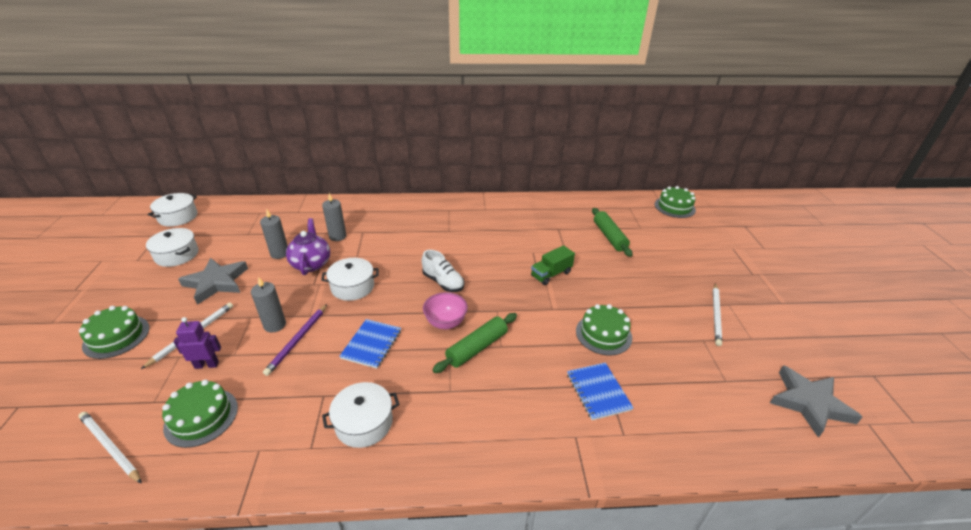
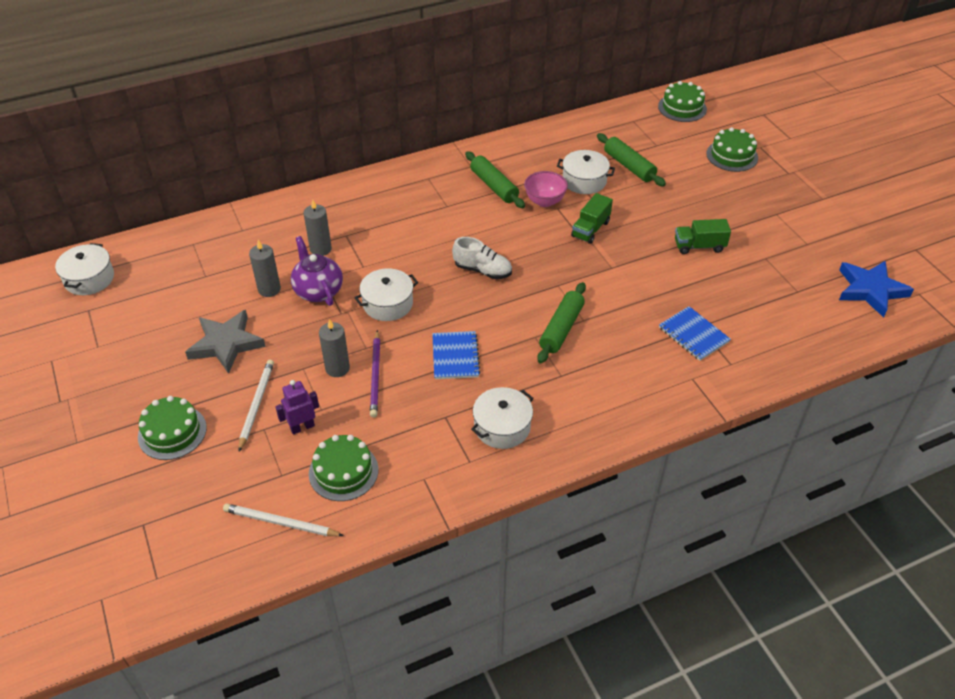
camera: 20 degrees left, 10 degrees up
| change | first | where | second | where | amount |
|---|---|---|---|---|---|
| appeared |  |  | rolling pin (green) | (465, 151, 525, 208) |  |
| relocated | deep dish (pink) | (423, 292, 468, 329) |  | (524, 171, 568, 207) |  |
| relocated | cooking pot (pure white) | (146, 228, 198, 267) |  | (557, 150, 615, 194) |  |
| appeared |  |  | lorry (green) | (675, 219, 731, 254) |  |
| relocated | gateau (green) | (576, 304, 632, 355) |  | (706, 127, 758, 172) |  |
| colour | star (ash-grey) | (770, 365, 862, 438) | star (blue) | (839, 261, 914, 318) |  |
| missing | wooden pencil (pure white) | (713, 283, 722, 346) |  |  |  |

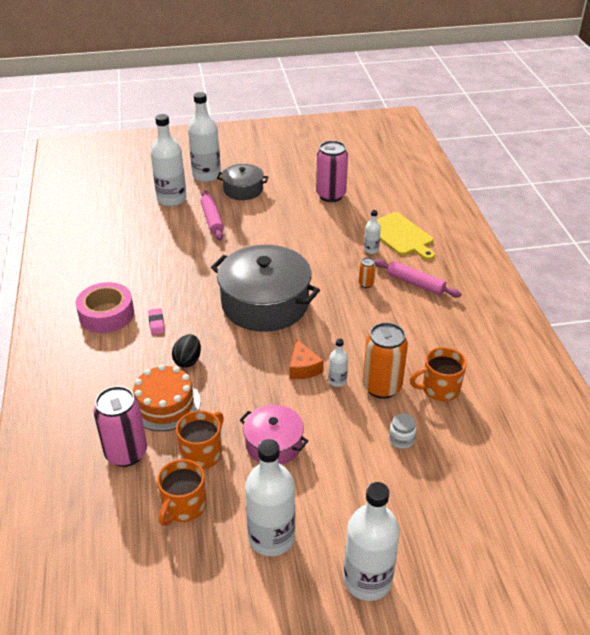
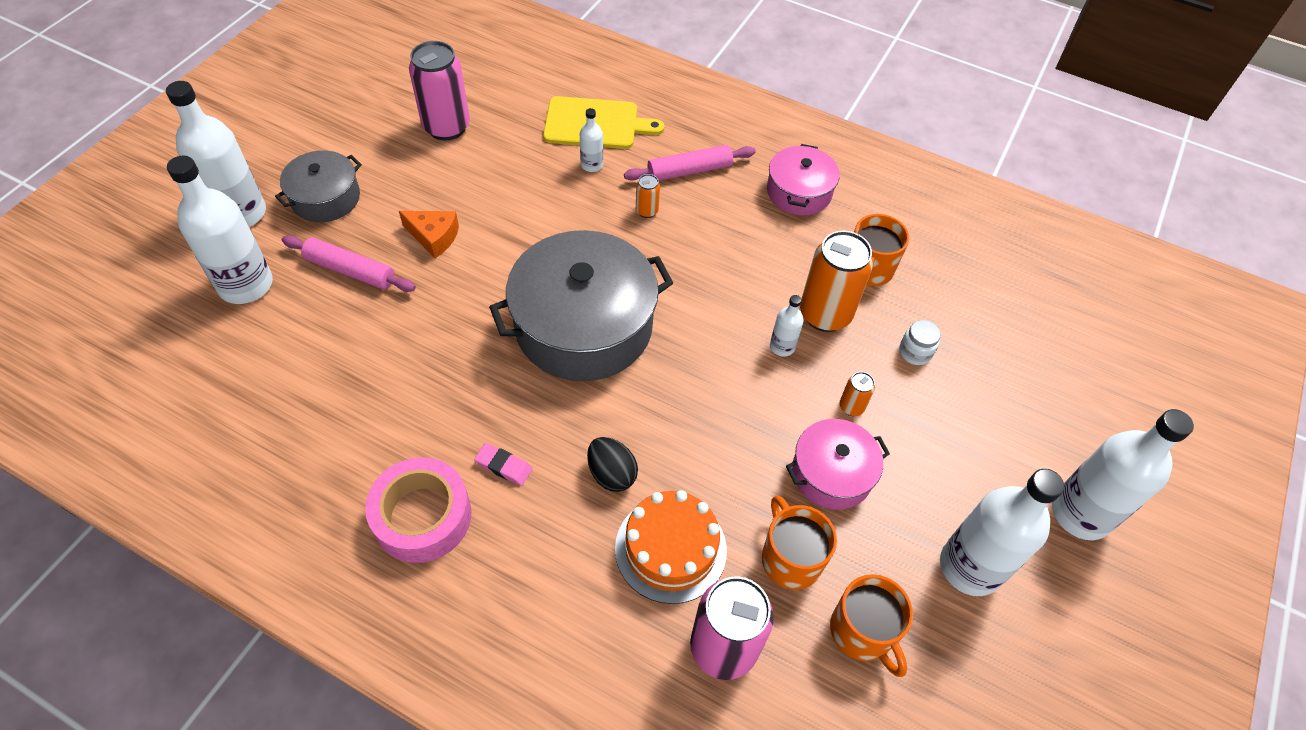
camera: 55 degrees left, 15 degrees up
| change | first | where | second | where | amount |
|---|---|---|---|---|---|
| relocated | cheese (orange) | (290, 339, 324, 379) |  | (399, 211, 459, 258) |  |
| appeared |  |  | cooking pot (pink) | (767, 144, 840, 215) |  |
| appeared |  |  | tin (orange) | (840, 372, 875, 416) |  |

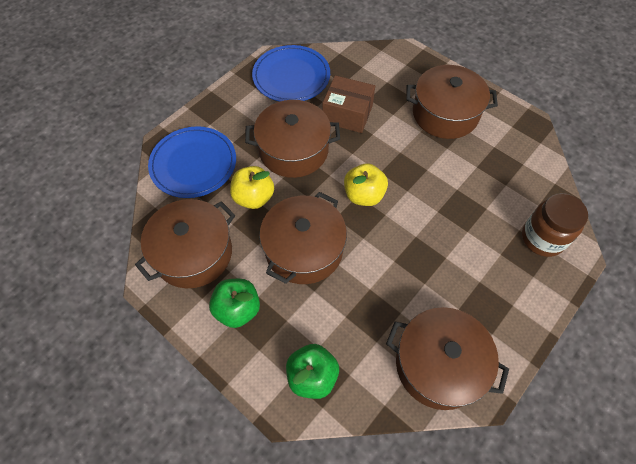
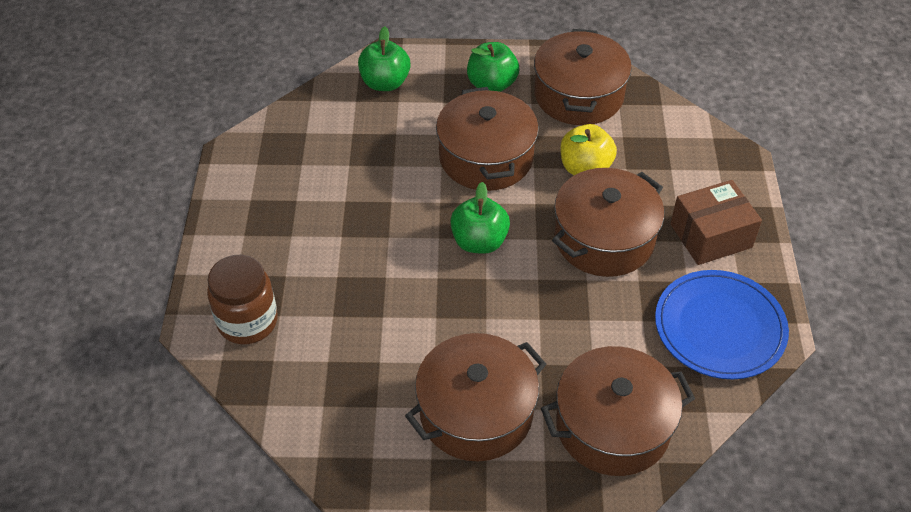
camera: 140 degrees right, 10 degrees down
| change | first | where | second | where | amount |
|---|---|---|---|---|---|
| colour | toy apple (golden) | (344, 163, 388, 206) | toy apple (green) | (450, 182, 510, 254) |  |
| relocated | cooking pot (russet) | (386, 307, 509, 410) |  | (541, 346, 695, 476) |  |
| relocated | box (russet) | (322, 75, 375, 133) |  | (670, 180, 762, 265) |  |
| missing | plate (blue) | (148, 126, 236, 198) |  |  |  |

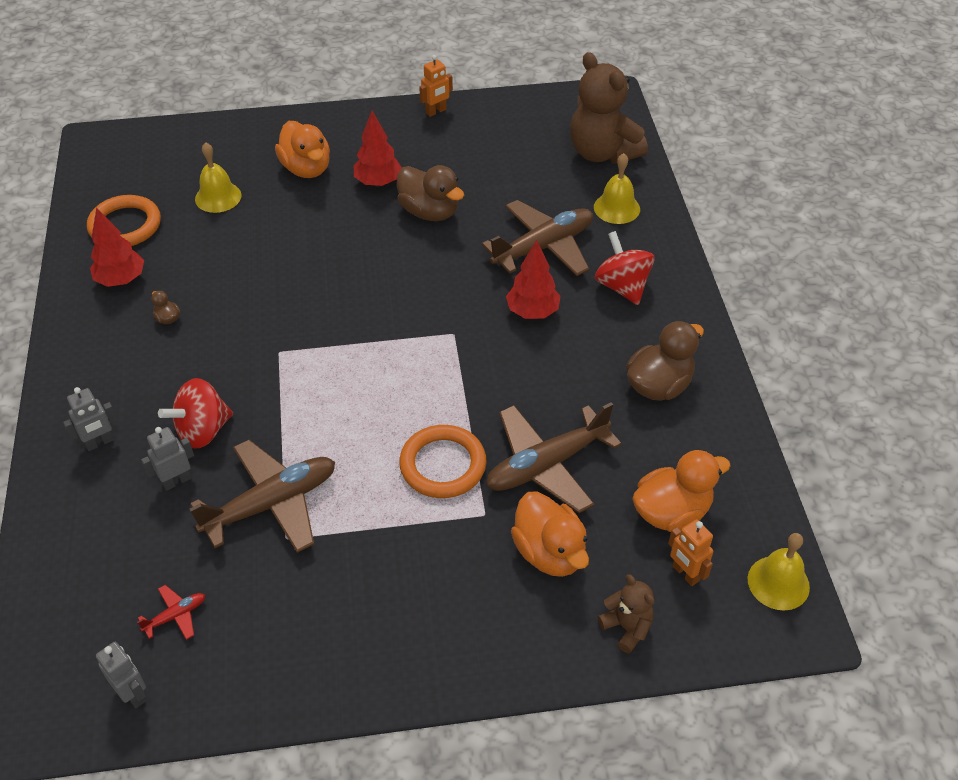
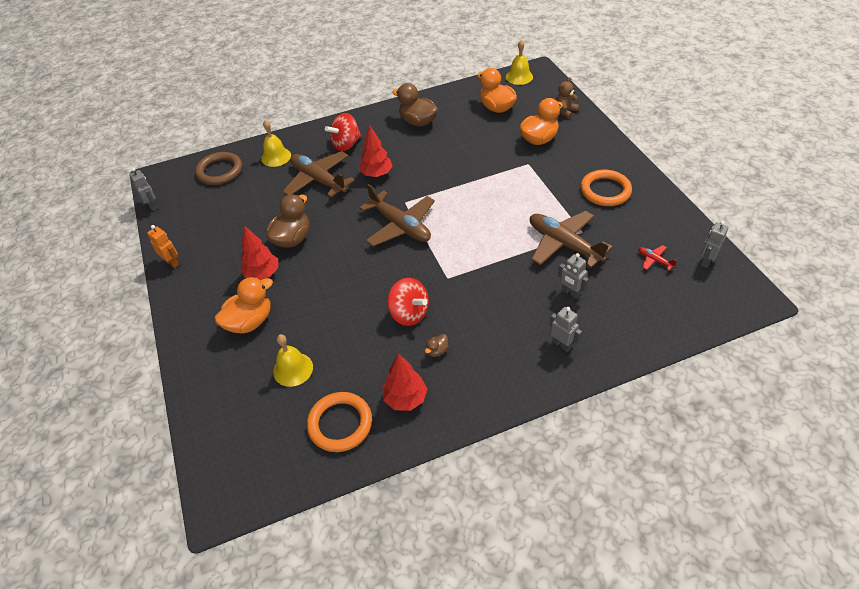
camera: 100 degrees left, 0 degrees up
| change | first | where | second | where | amount |
|---|---|---|---|---|---|
| appeared |  |  | robot figure (ash-grey) | (129, 168, 157, 211) |  |
| exchanged | teddy bear (russet) | (570, 52, 648, 164) | torus (russet) | (195, 152, 242, 185) |  |
| relocated | toy plane (russet) | (486, 402, 622, 513) |  | (359, 184, 435, 247) |  |
| relocated | toy top (scarlet) | (158, 378, 233, 449) |  | (387, 278, 429, 326) |  |
| relocated | torus (orange) | (399, 425, 487, 498) |  | (580, 169, 632, 206) |  |
| missing | robot figure (orange) | (668, 519, 713, 586) |  |  |  |

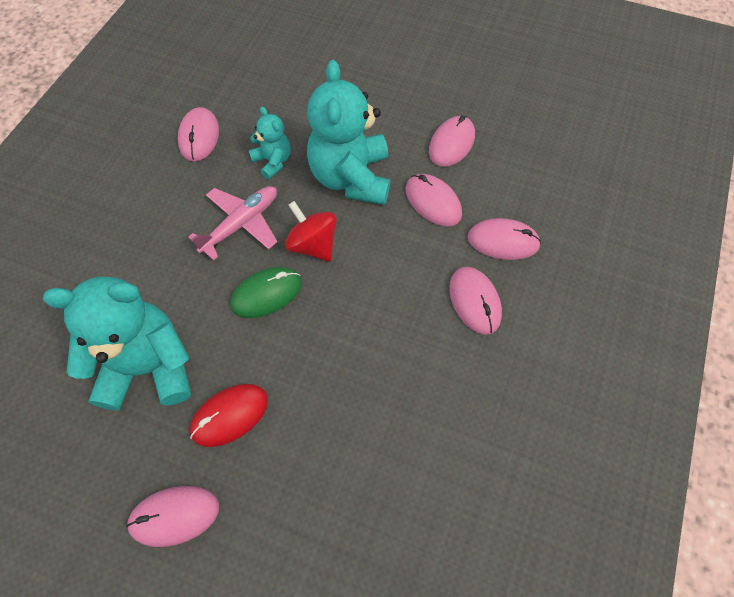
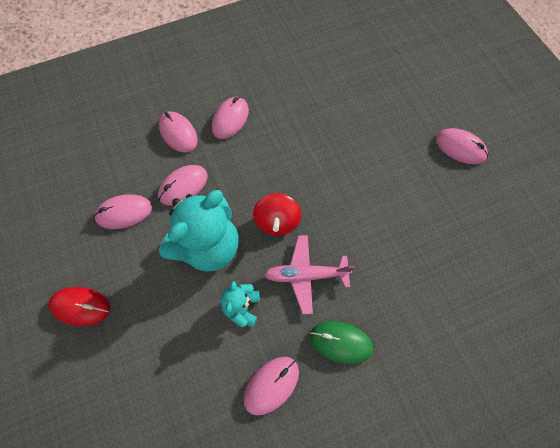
camera: 135 degrees left, 5 degrees up
| change | first | where | second | where | amount |
|---|---|---|---|---|---|
| relocated | mouse (scarlet) | (190, 384, 268, 447) |  | (48, 287, 110, 326) |  |
| spun | mouse (pink) | (406, 174, 462, 226) |  | (158, 165, 208, 205) | 45 degrees clockwise |
| relocated | mouse (green) | (230, 267, 302, 318) |  | (310, 321, 373, 364) |  |
| missing | teddy bear (aqua) | (43, 276, 191, 410) |  |  |  |

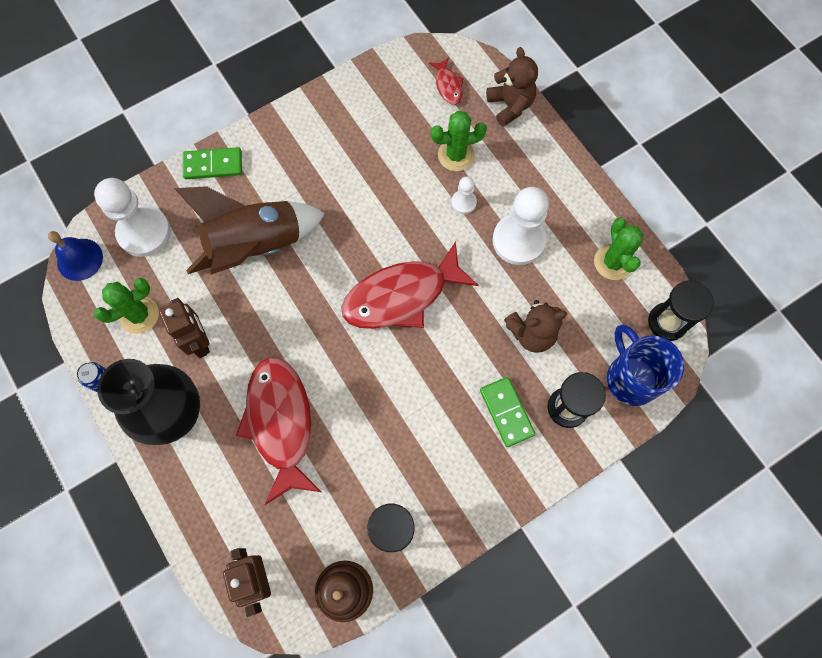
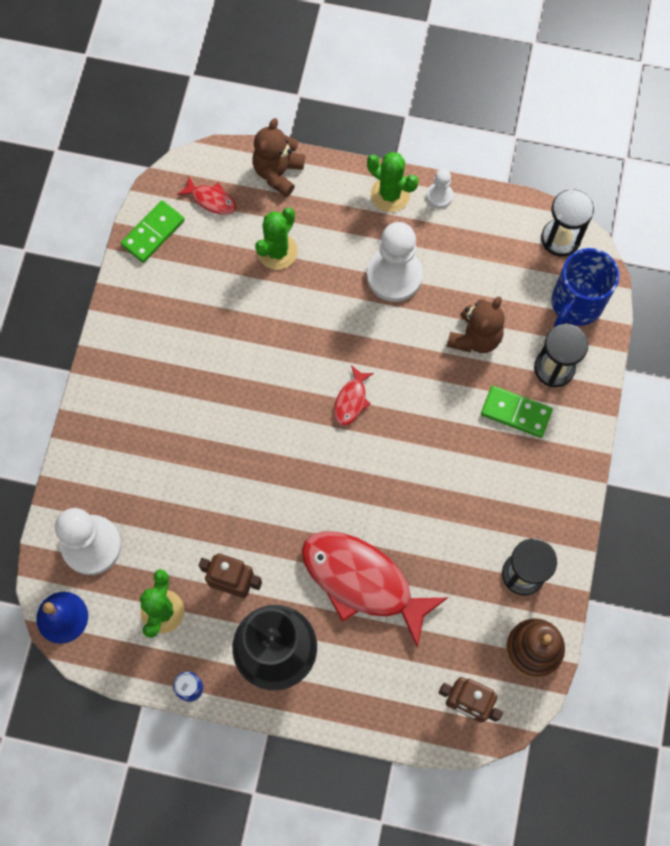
camera: 45 degrees left, 0 degrees up
| change | first | where | second | where | amount |
|---|---|---|---|---|---|
| relocated | domino (green) | (183, 147, 242, 179) |  | (121, 200, 185, 263) |  |
| spun | teddy bear (russet) | (486, 47, 538, 127) |  | (252, 118, 305, 197) | 90 degrees counterclockwise |
| size | toy fish (scarlet) | (341, 241, 479, 329) |  | (334, 365, 374, 426) | x0.44 |
| relocated | prickly plant (green) | (594, 218, 643, 280) |  | (367, 152, 418, 212) |  |
| relocated | game pawn (pure white) | (451, 176, 477, 214) |  | (427, 169, 453, 208) |  |
| spun | mug (blue) | (607, 324, 684, 406) |  | (552, 248, 619, 327) | 75 degrees counterclockwise |
| missing | rocket (russet) | (175, 186, 325, 275) |  |  |  |

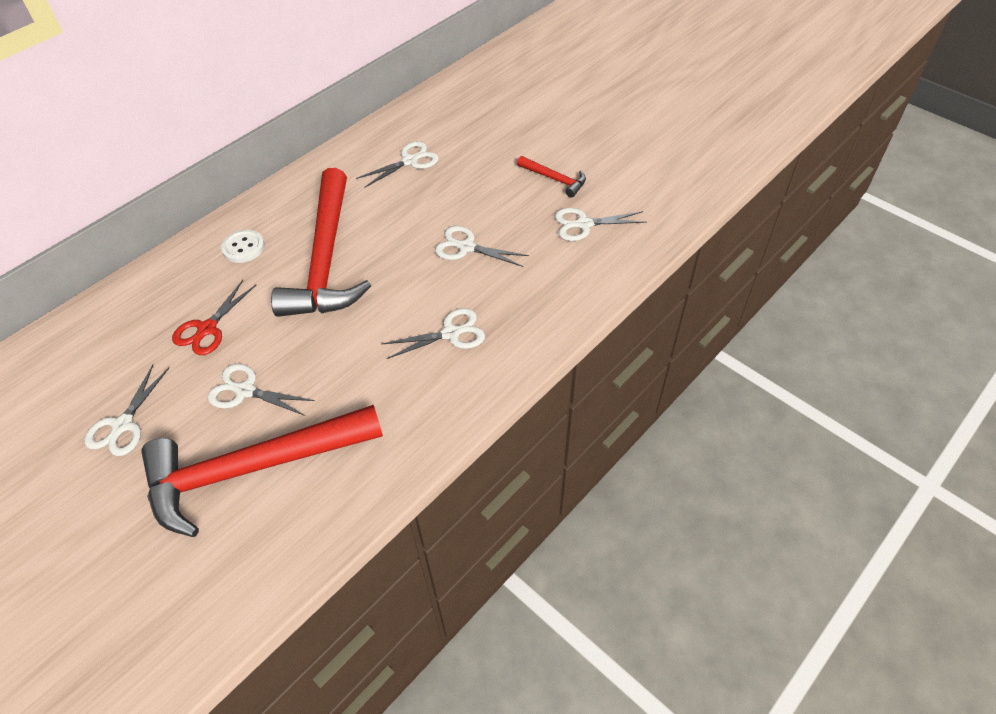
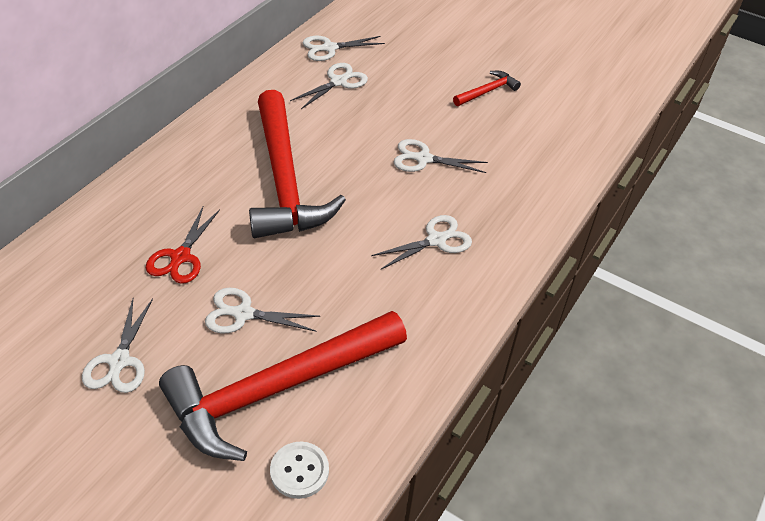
camera: 15 degrees left, 5 degrees down
| change | first | where | second | where | amount |
|---|---|---|---|---|---|
| relocated | button (pure white) | (221, 230, 265, 263) |  | (270, 442, 329, 499) |  |
| relocated | pair of scissors (pure white) | (555, 208, 647, 241) |  | (303, 36, 385, 61) |  |
| spun | claw hammer (scarlet) | (517, 156, 586, 197) |  | (453, 71, 521, 106) | 60 degrees counterclockwise |

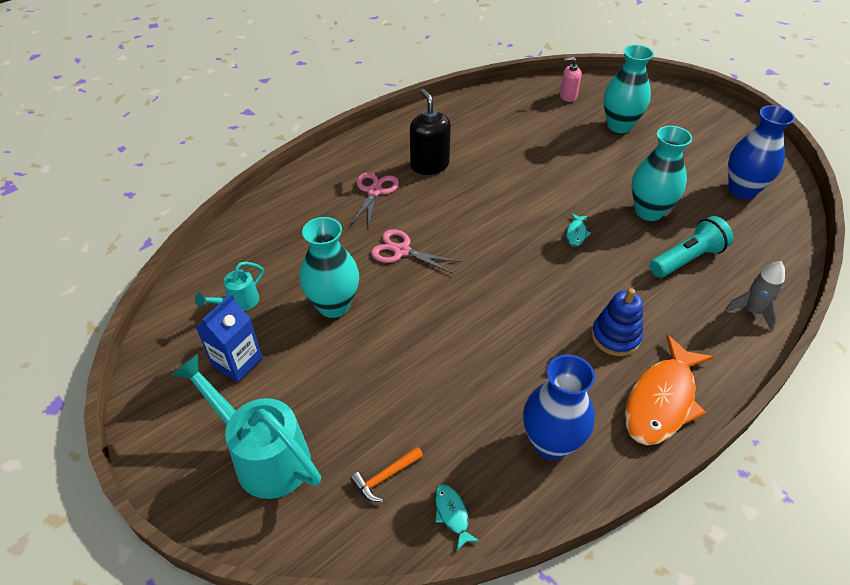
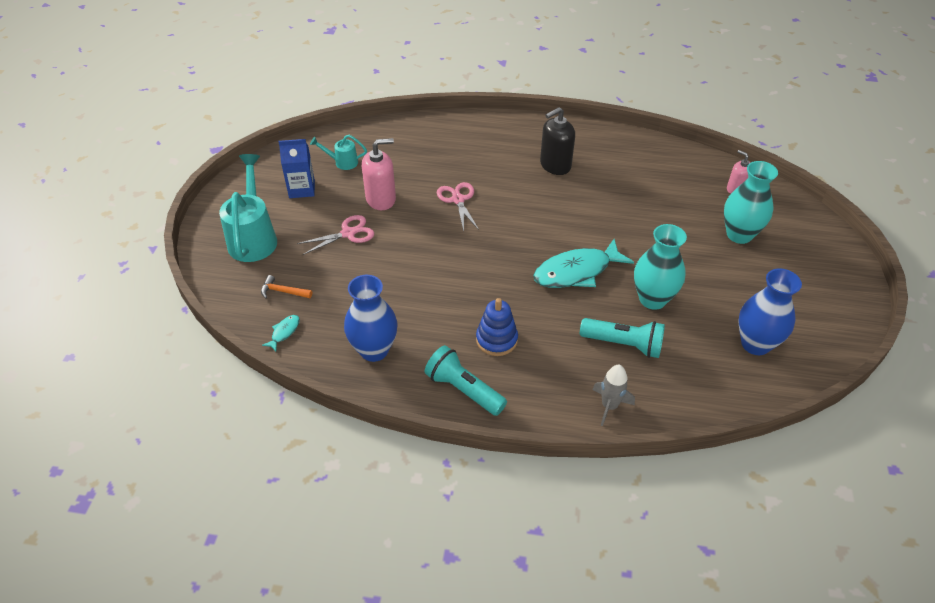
camera: 50 degrees right, 0 degrees up
| change | first | where | second | where | amount |
|---|---|---|---|---|---|
| relocated | pair of scissors (pink) | (351, 172, 399, 228) |  | (297, 215, 374, 255) |  |
| exchanged | tall vase (aqua) | (300, 217, 359, 318) | pump bottle (pink) | (362, 138, 396, 210) |  |
| exchanged | toy fish (orange) | (625, 335, 714, 445) | pocket torch (aqua) | (425, 345, 507, 416) |  |
| size | toy fish (aqua) | (566, 213, 591, 247) |  | (533, 239, 634, 288) | x2.33 |
| spun | pump bottle (black) | (410, 89, 451, 175) |  | (540, 107, 575, 175) | 150 degrees counterclockwise |

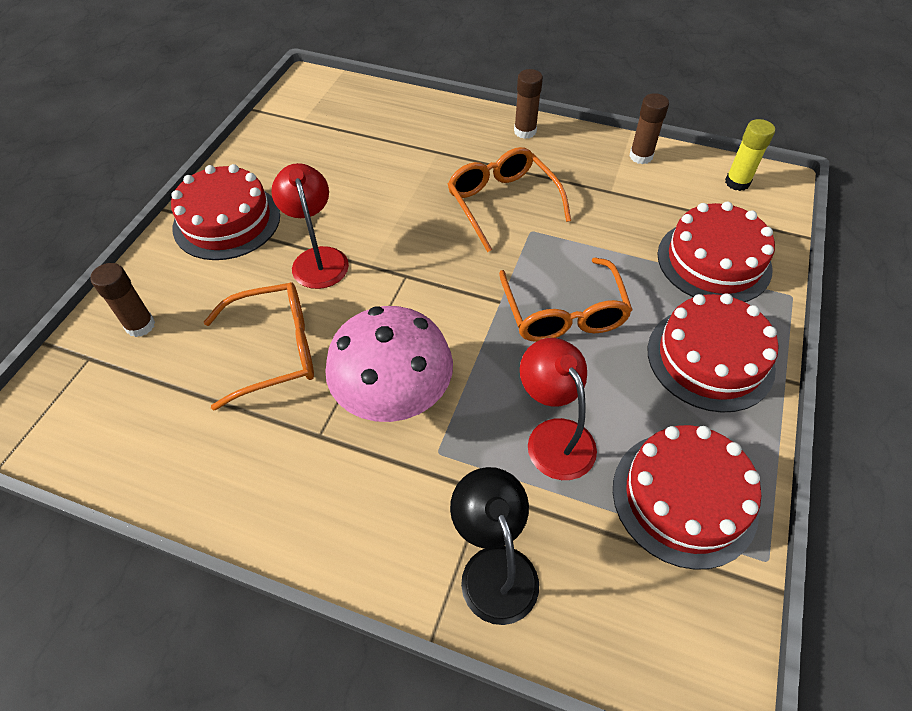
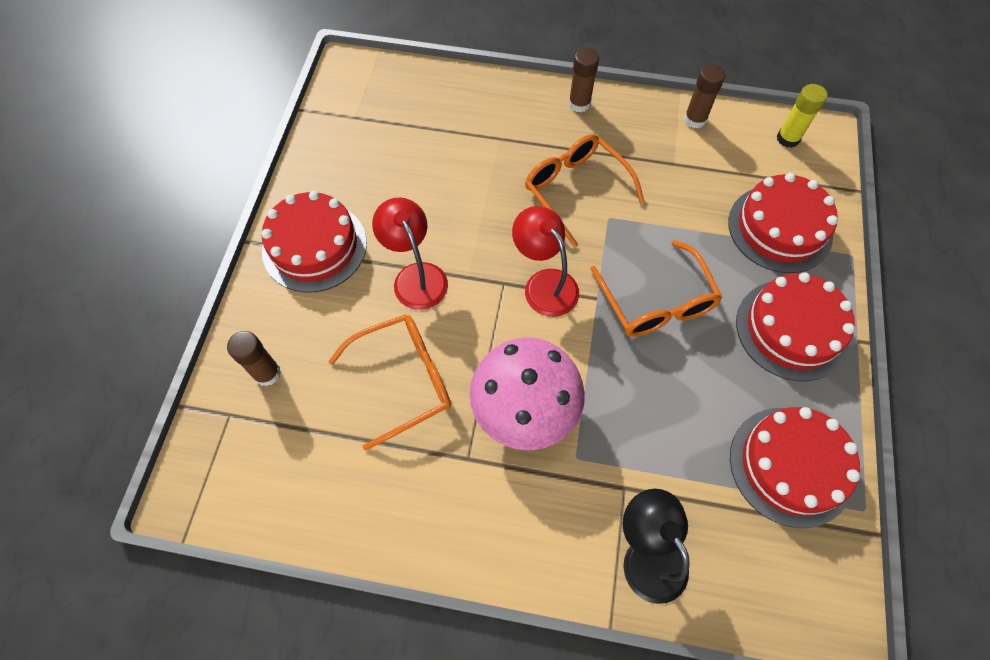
camera: 10 degrees left, 10 degrees up
| change | first | where | second | where | amount |
|---|---|---|---|---|---|
| relocated | reading lamp (scarlet) | (520, 338, 597, 480) |  | (512, 206, 579, 317) |  |

